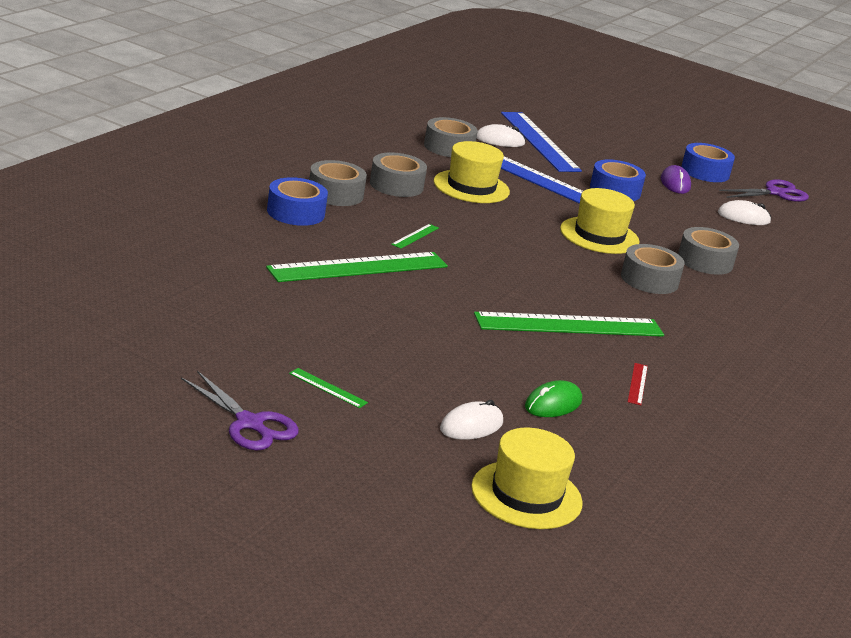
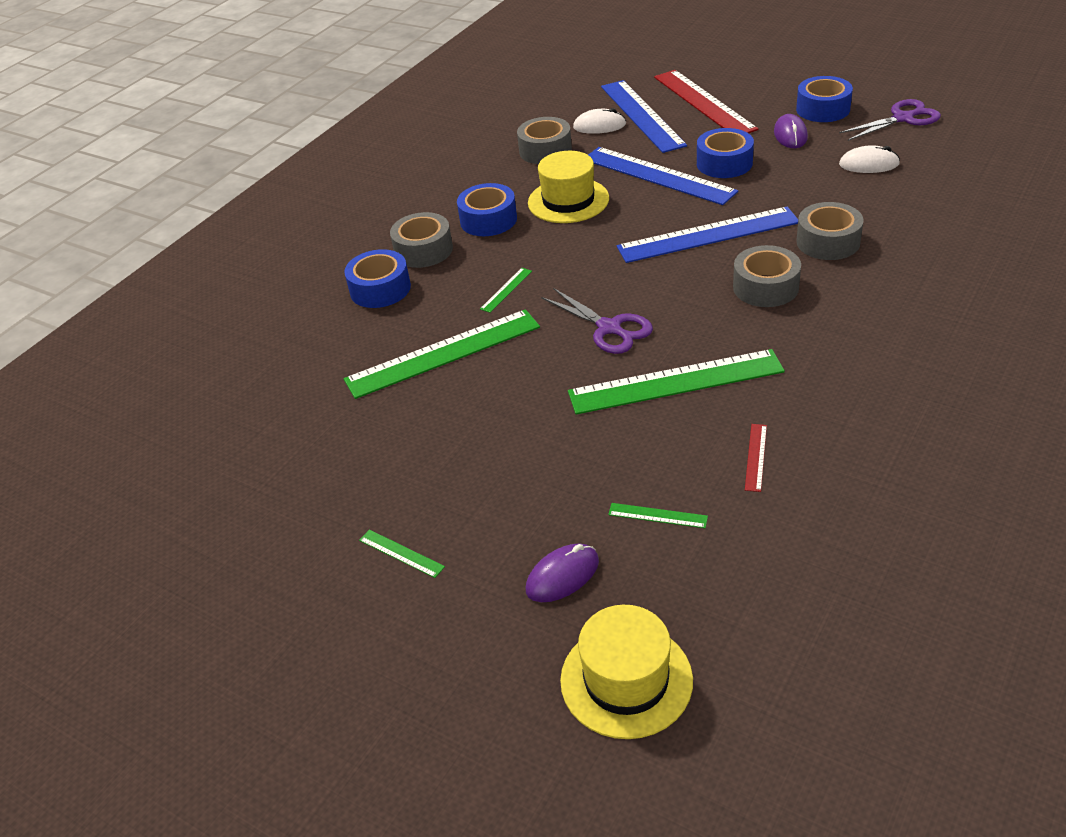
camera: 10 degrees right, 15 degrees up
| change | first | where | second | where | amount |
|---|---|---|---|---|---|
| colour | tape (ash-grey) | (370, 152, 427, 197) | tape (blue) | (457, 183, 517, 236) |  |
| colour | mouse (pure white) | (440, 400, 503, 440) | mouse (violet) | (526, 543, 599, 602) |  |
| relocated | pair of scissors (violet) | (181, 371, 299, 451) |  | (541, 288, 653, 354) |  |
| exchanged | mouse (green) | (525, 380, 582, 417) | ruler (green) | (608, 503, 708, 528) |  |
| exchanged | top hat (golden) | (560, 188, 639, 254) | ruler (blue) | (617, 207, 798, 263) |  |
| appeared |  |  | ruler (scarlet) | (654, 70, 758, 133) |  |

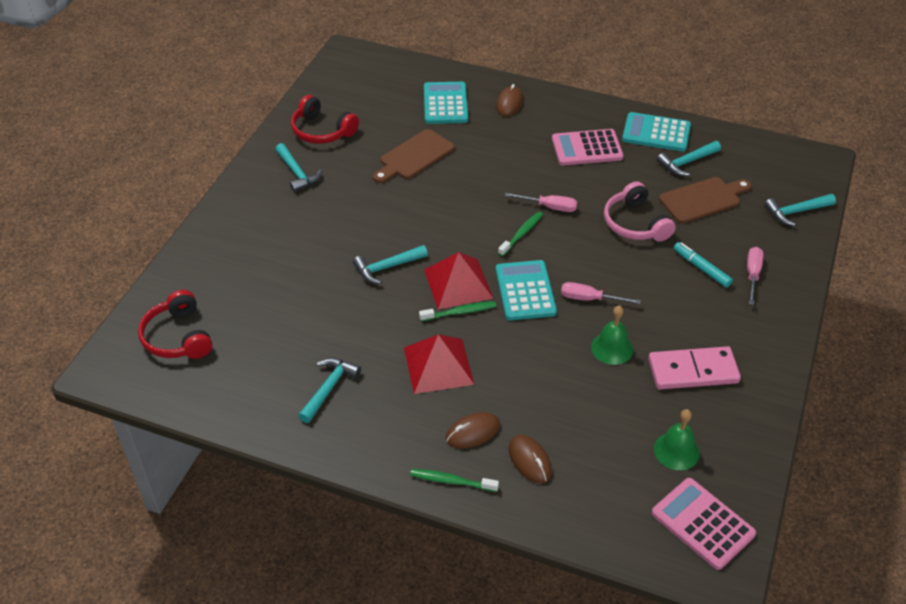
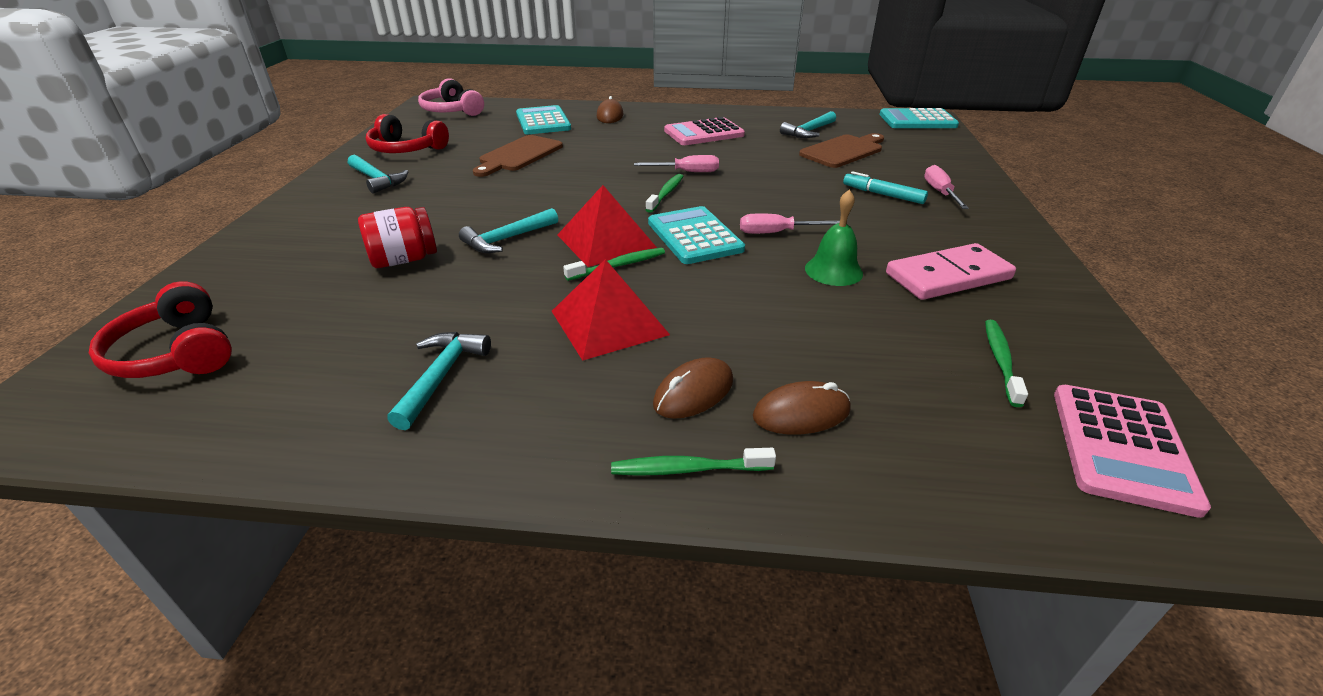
camera: 15 degrees left, 10 degrees down
| change | first | where | second | where | amount |
|---|---|---|---|---|---|
| appeared |  |  | jam jar (scarlet) | (358, 207, 437, 268) |  |
| relocated | over-ear headphones (pink) | (604, 181, 676, 242) |  | (418, 78, 484, 116) |  |
| spun | mouse (russet) | (509, 435, 552, 484) |  | (753, 381, 851, 435) | 60 degrees counterclockwise |
| relocated | adding machine (aqua) | (622, 112, 691, 152) |  | (879, 108, 959, 128) |  |
| exchanged | school bell (green) | (654, 409, 700, 470) | toothbrush (green) | (985, 320, 1028, 407) |  |
| spun | adding machine (pink) | (651, 478, 756, 570) |  | (1054, 385, 1211, 518) | 105 degrees counterclockwise |
| missing | claw hammer (aqua) | (764, 194, 836, 226) |  |  |  |

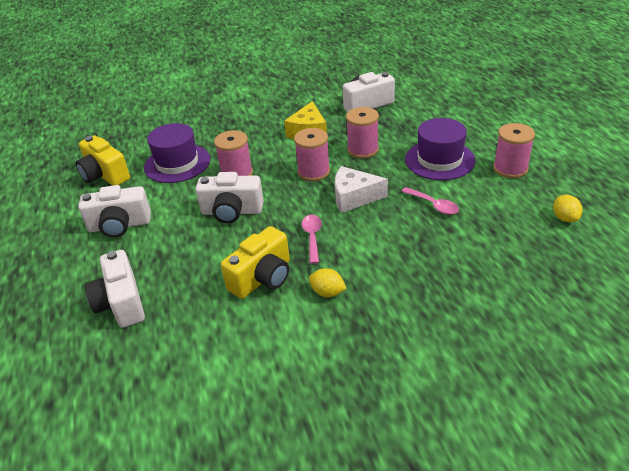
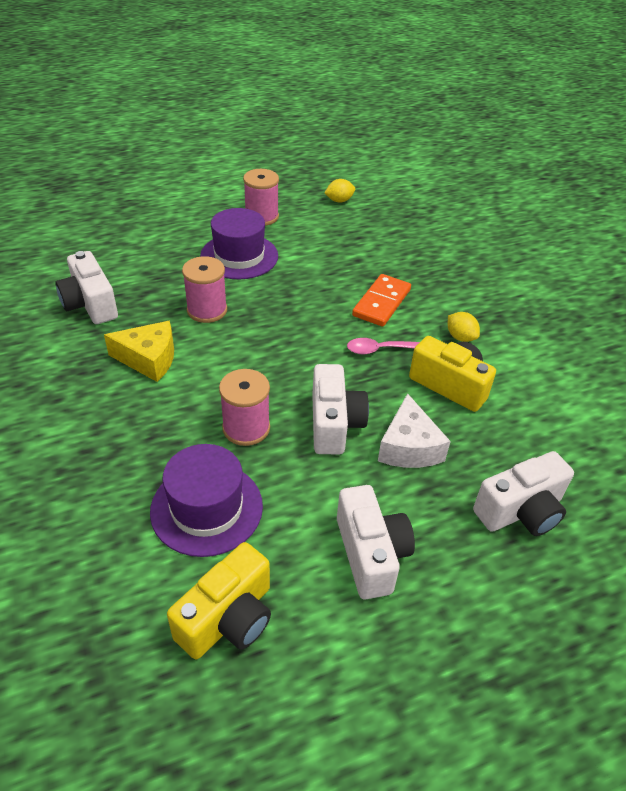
camera: 100 degrees left, 5 degrees up
| change | first | where | second | where | amount |
|---|---|---|---|---|---|
| appeared |  |  | domino (orange) | (352, 274, 411, 327) |  |
| relocated | cheese (pure white) | (335, 166, 388, 213) |  | (378, 393, 451, 468) |  |
| spun | lemon (golden) | (309, 268, 347, 297) |  | (448, 312, 480, 342) | 60 degrees counterclockwise |
| missing | reel of thread (pink) | (294, 128, 330, 181) |  |  |  |
| missing | spoon (pink) | (401, 187, 459, 215) |  |  |  |

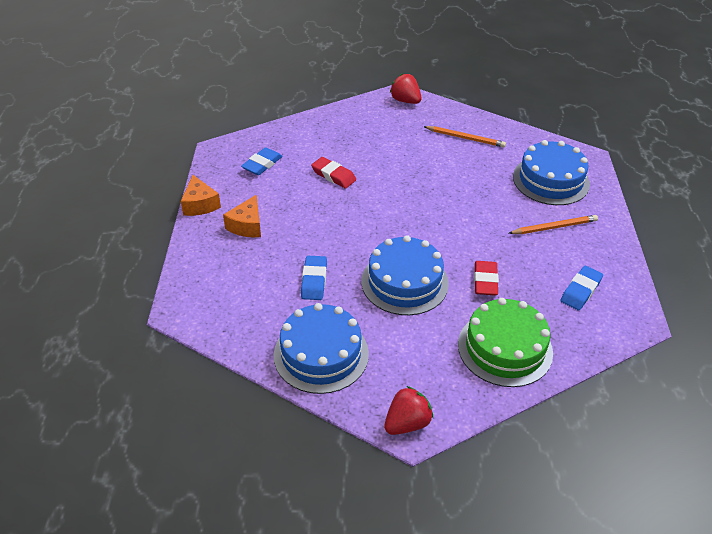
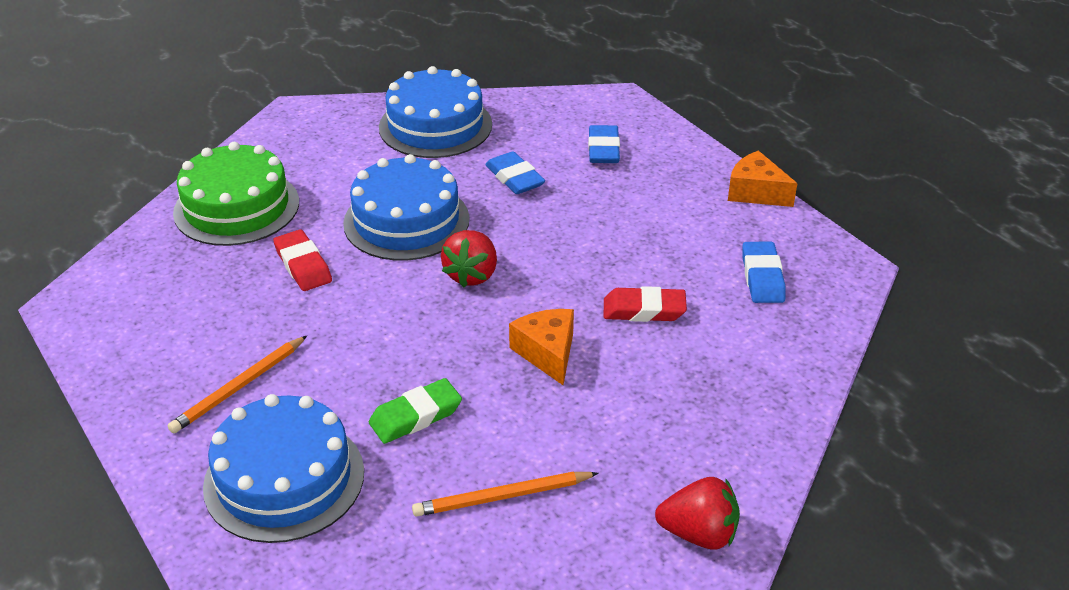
camera: 145 degrees right, 5 degrees down
| change | first | where | second | where | amount |
|---|---|---|---|---|---|
| appeared |  |  | eraser (green) | (369, 378, 462, 444) |  |
| relocated | strawberry (scarlet) | (384, 386, 433, 435) |  | (441, 230, 497, 287) |  |
| relocated | cheese (orange) | (223, 195, 261, 237) |  | (509, 309, 574, 385) |  |
| relocated | eraser (blue) | (560, 266, 603, 310) |  | (588, 125, 620, 163) |  |

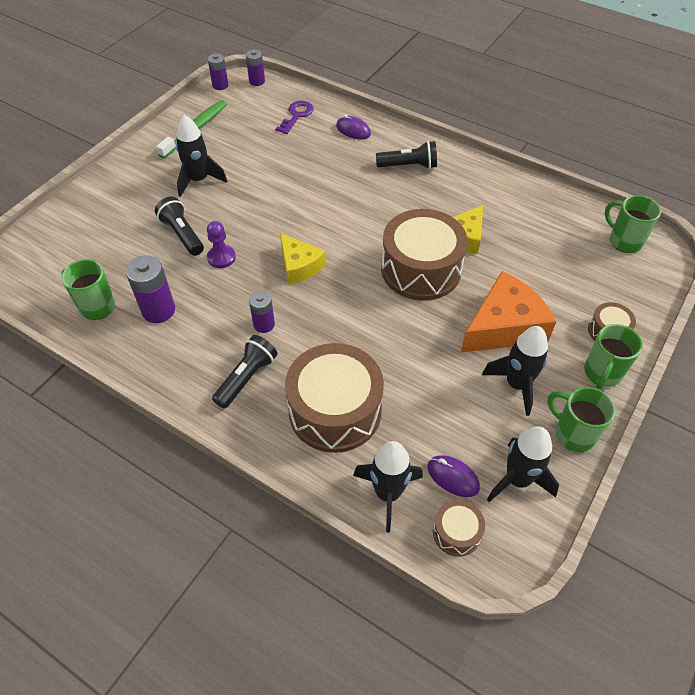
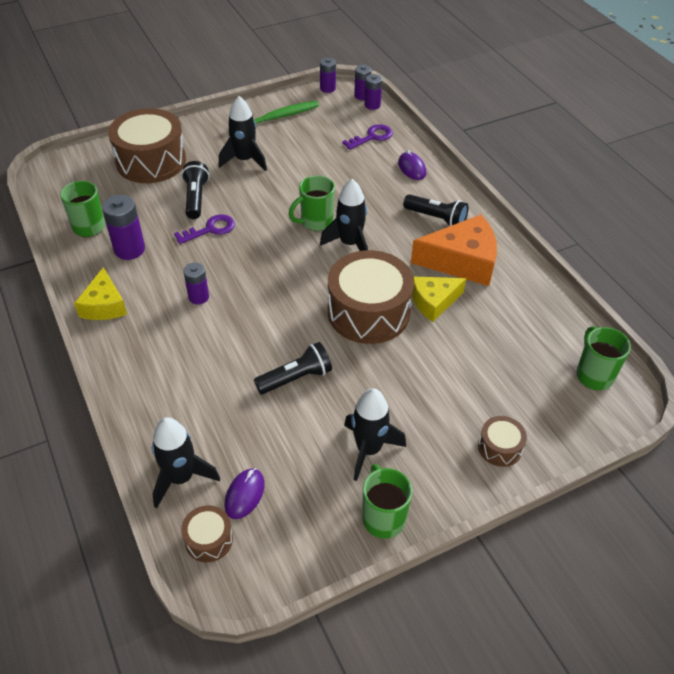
camera: 30 degrees right, 5 degrees down
| change | first | where | second | where | amount |
|---|---|---|---|---|---|
| relocated | cheese (golden) | (280, 233, 326, 285) |  | (74, 267, 127, 320) |  |
| relocated | snare drum (russet) | (285, 343, 384, 453) |  | (108, 108, 186, 183) |  |
| exchanged | game pawn (violet) | (207, 221, 236, 268) | key (violet) | (174, 214, 235, 244) |  |
| spun | mouse (violet) | (427, 455, 480, 497) |  | (225, 468, 265, 519) | 45 degrees clockwise |
| relocated | pocket torch (black) | (212, 335, 278, 409) |  | (254, 342, 332, 394) |  |
| relocated | mug (green) | (584, 324, 643, 389) |  | (289, 175, 335, 231) |  |
| relocated | rocket (black) | (487, 426, 559, 502) |  | (320, 179, 368, 251) |  |
| appeared |  |  | power cell (violet) | (365, 74, 382, 110) |  |
| relocated | cheese (orange) | (461, 271, 556, 353) |  | (411, 214, 497, 286) |  |

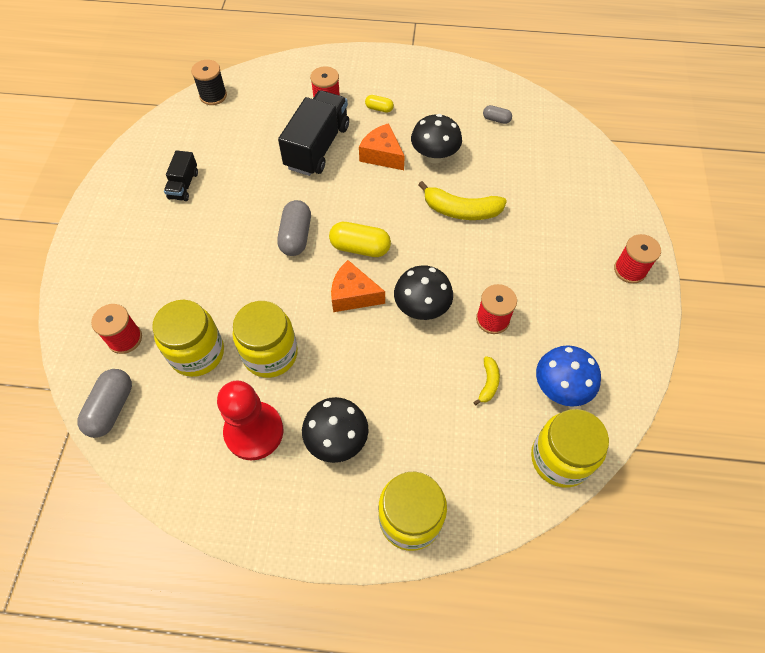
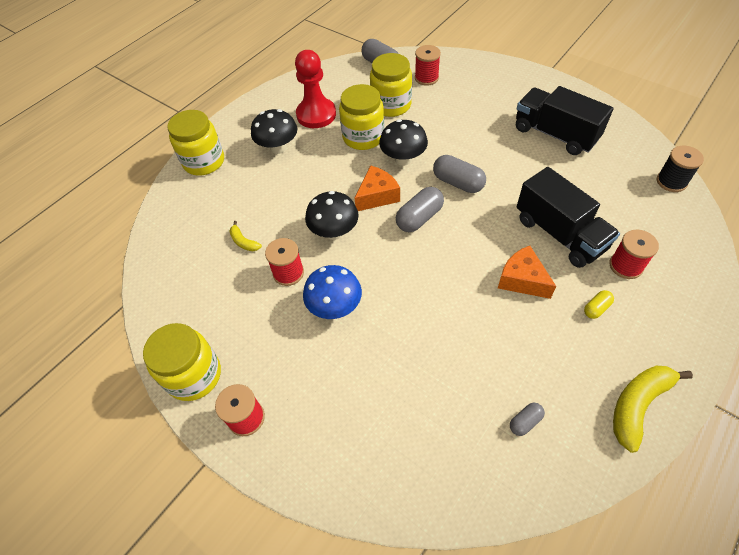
camera: 125 degrees right, 5 degrees down
| change | first | where | second | where | amount |
|---|---|---|---|---|---|
| relocated | jam jar (golden) | (531, 409, 609, 487) |  | (143, 323, 221, 401) |  |
| relocated | toadstool (blue) | (536, 345, 601, 407) |  | (303, 265, 362, 319) |  |
| relocated | toadstool (black) | (411, 114, 462, 163) |  | (379, 119, 428, 166) |  |
| colour | pill shape (golden) | (329, 222, 391, 257) | pill shape (ash-grey) | (396, 187, 444, 232) |  |
| spun | cheese (orange) | (359, 123, 405, 170) |  | (498, 246, 556, 299) | 120 degrees counterclockwise |
| size | lorry (black) | (164, 150, 198, 201) |  | (516, 86, 614, 155) | x1.93 |
| relocated | toy banana (golden) | (418, 181, 507, 220) |  | (613, 366, 693, 453) |  |

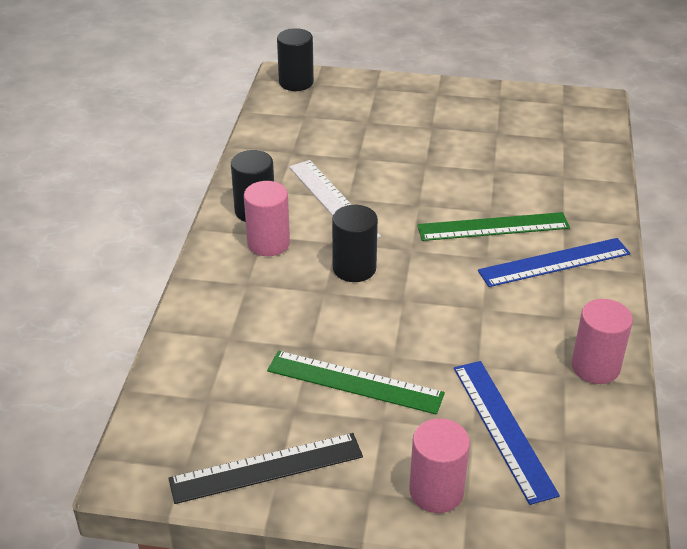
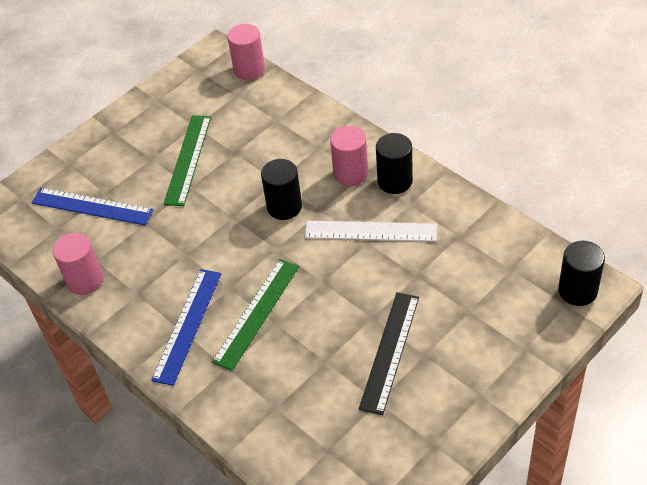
camera: 130 degrees right, 10 degrees up
| change | first | where | second | where | amount |
|---|---|---|---|---|---|
| spun | ruler (green) | (267, 351, 445, 415) |  | (164, 115, 211, 206) | 45 degrees counterclockwise |
| relocated | cylinder (pink) | (409, 418, 470, 513) |  | (227, 24, 265, 80) |  |
| relocated | ruler (black) | (168, 433, 363, 504) |  | (359, 292, 419, 415) |  |

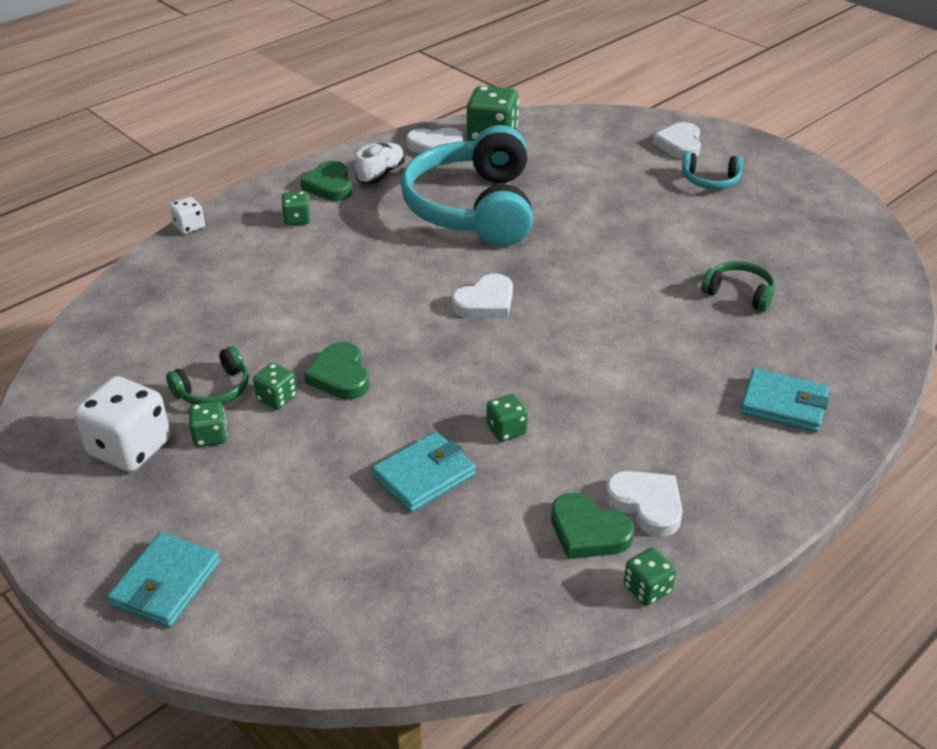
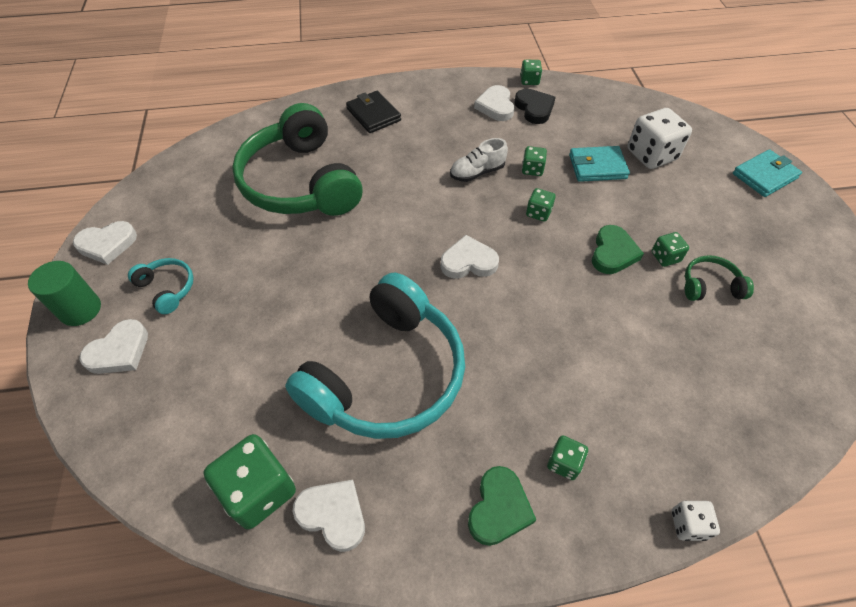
camera: 145 degrees left, 15 degrees up
| change | first | where | second | where | amount |
|---|---|---|---|---|---|
| appeared |  |  | cylinder (green) | (28, 261, 101, 326) |  |
| appeared |  |  | heart (pure white) | (73, 221, 137, 265) |  |
| size | over-ear headphones (green) | (701, 261, 775, 311) |  | (232, 103, 363, 216) | x2.42 |
| colour | card wallet (aqua) | (740, 368, 829, 433) | card wallet (black) | (346, 91, 401, 133) |  |
| relocated | sneaker (pure white) | (355, 143, 405, 184) |  | (450, 138, 508, 182) |  |
| colour | heart (green) | (551, 493, 634, 559) | heart (black) | (514, 89, 556, 124) |  |
| relocated | die (green) | (189, 401, 227, 447) |  | (526, 188, 555, 222) |  |
| relocated | die (pure white) | (74, 376, 171, 472) |  | (627, 108, 692, 169) |  |

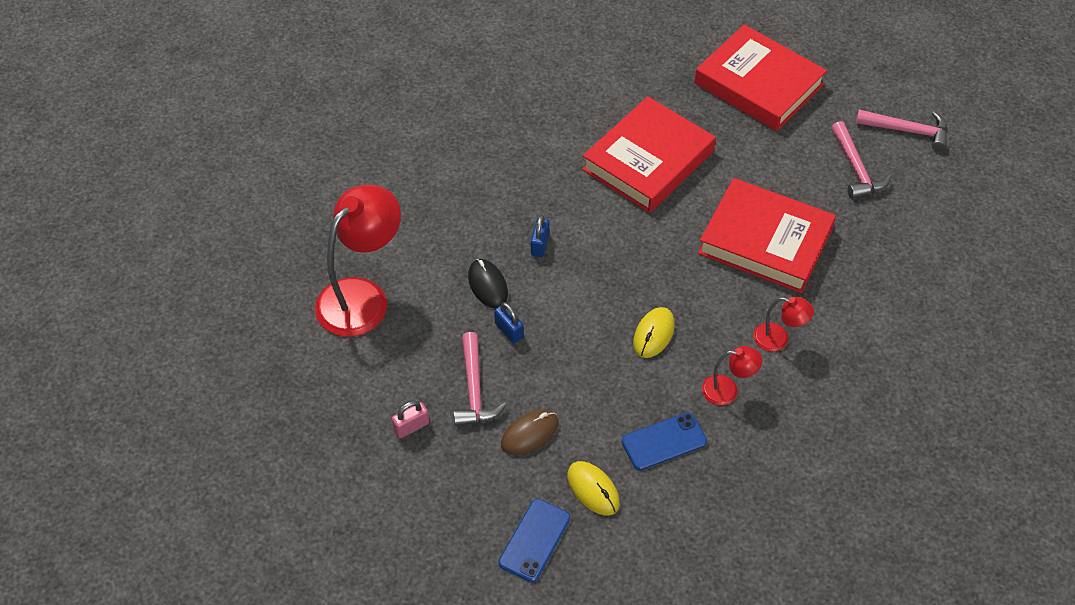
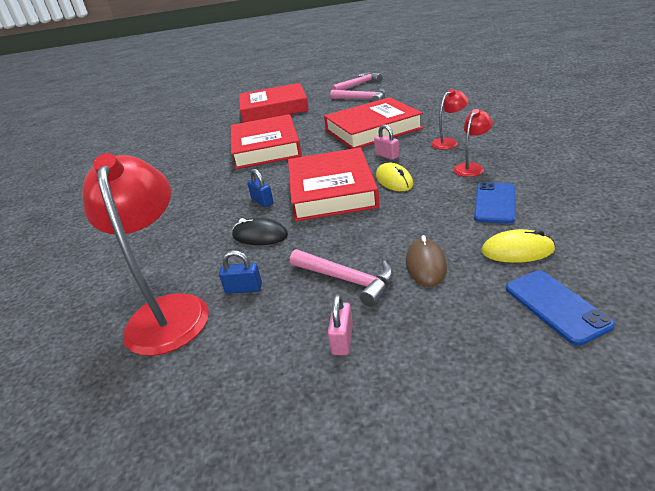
camera: 45 degrees left, 20 degrees down
| change | first | where | second | where | amount |
|---|---|---|---|---|---|
| relocated | lock (blue) | (494, 302, 524, 343) |  | (219, 250, 262, 294) |  |
| appeared |  |  | book (scarlet) | (288, 148, 379, 221) |  |
| appeared |  |  | lock (pink) | (374, 124, 399, 160) |  |

